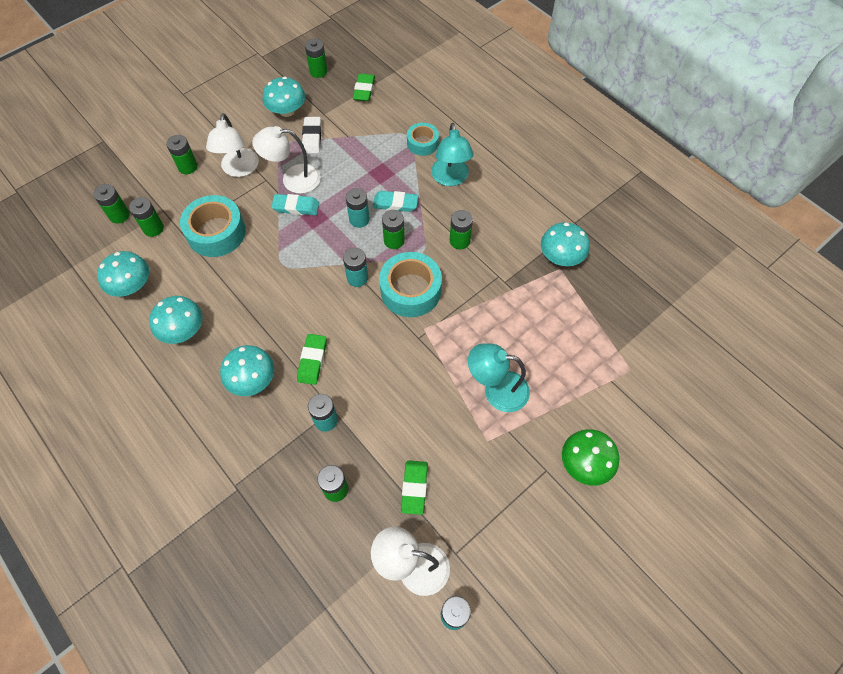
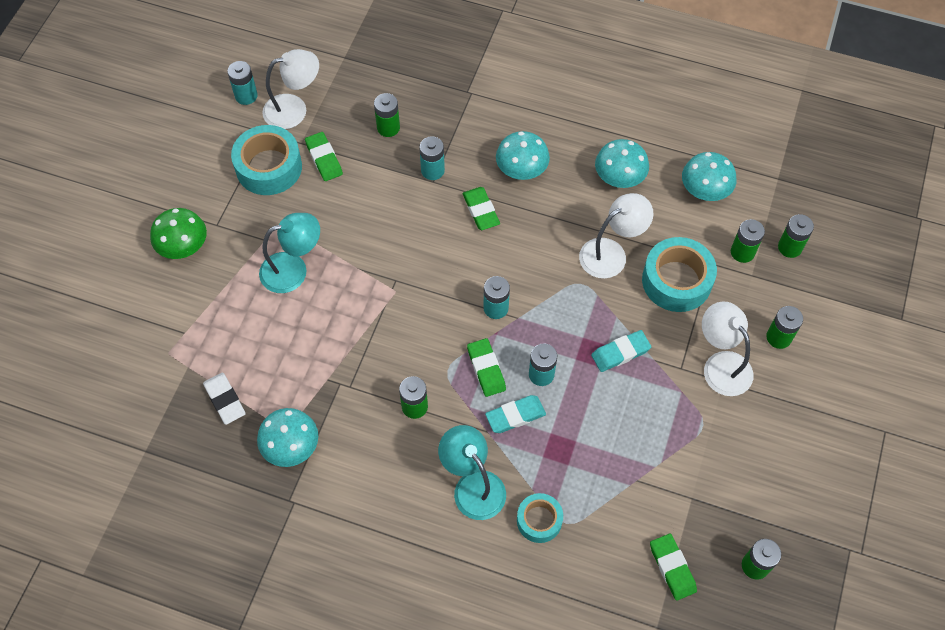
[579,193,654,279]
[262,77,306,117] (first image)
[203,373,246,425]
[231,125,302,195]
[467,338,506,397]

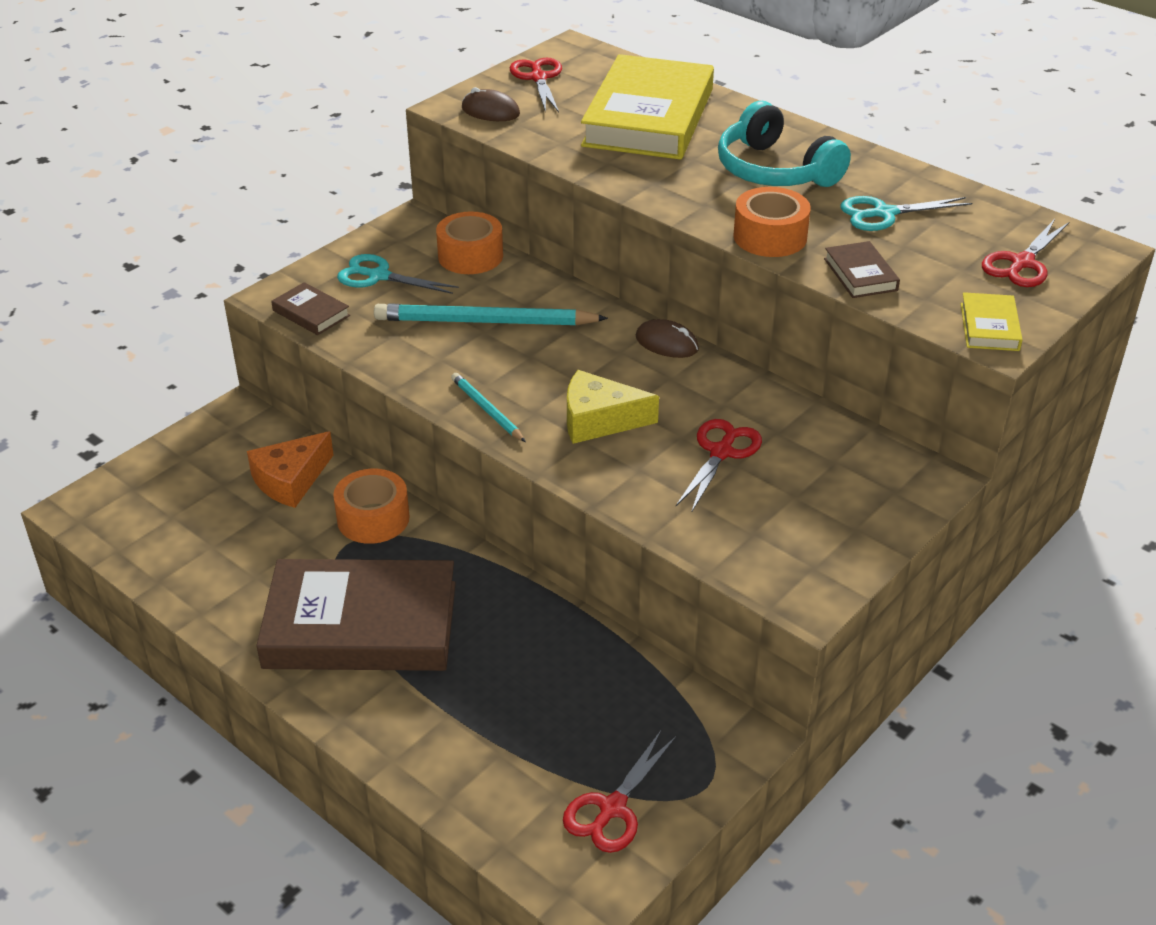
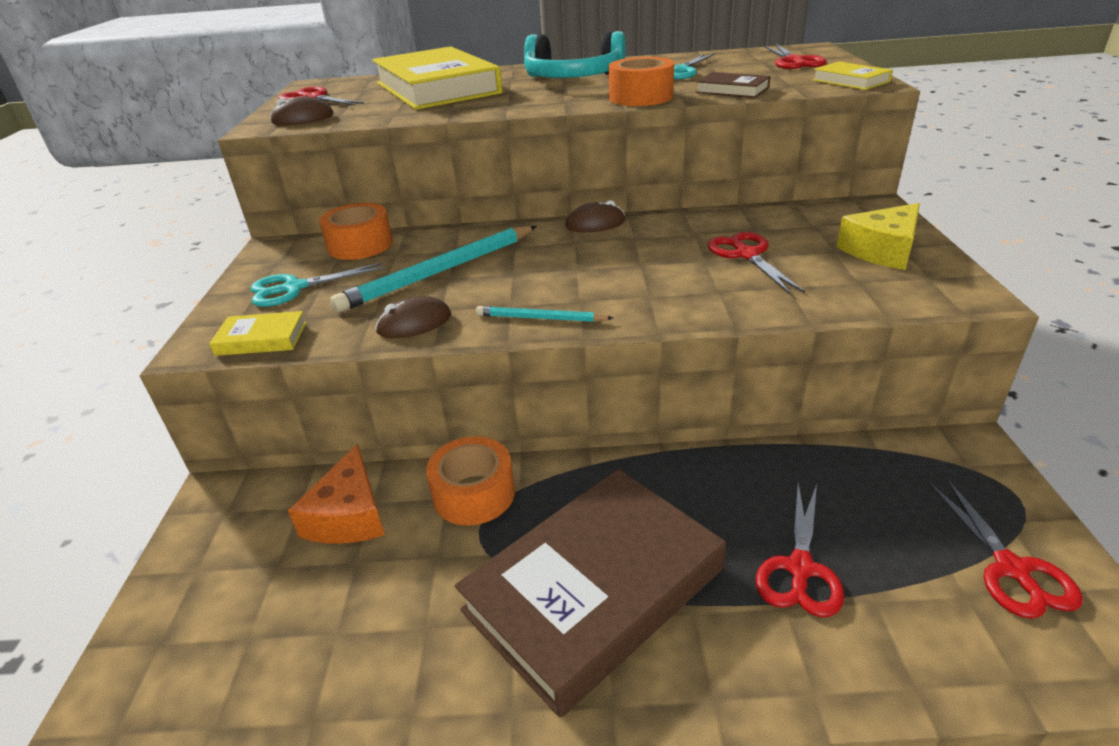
[209,311,307,356]
[837,203,920,270]
[375,296,451,338]
[756,484,844,617]

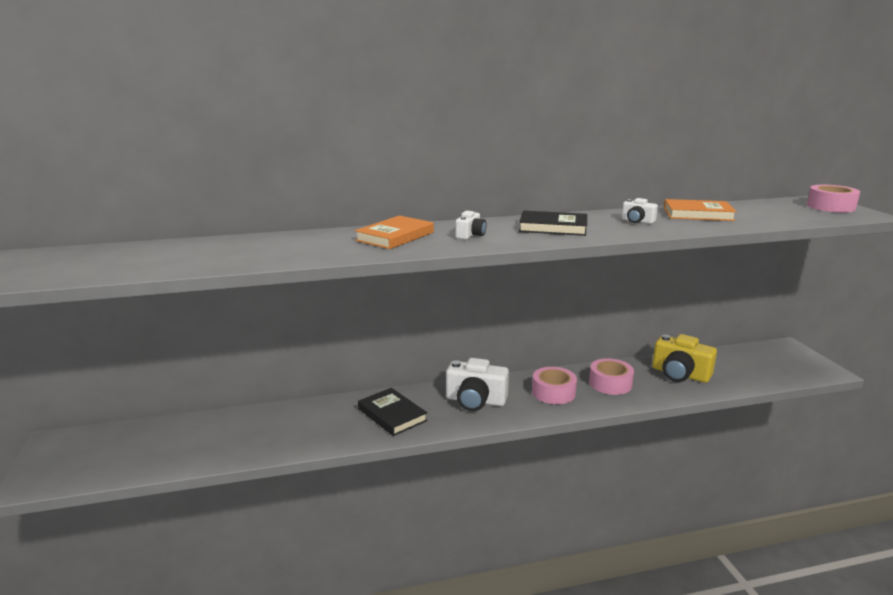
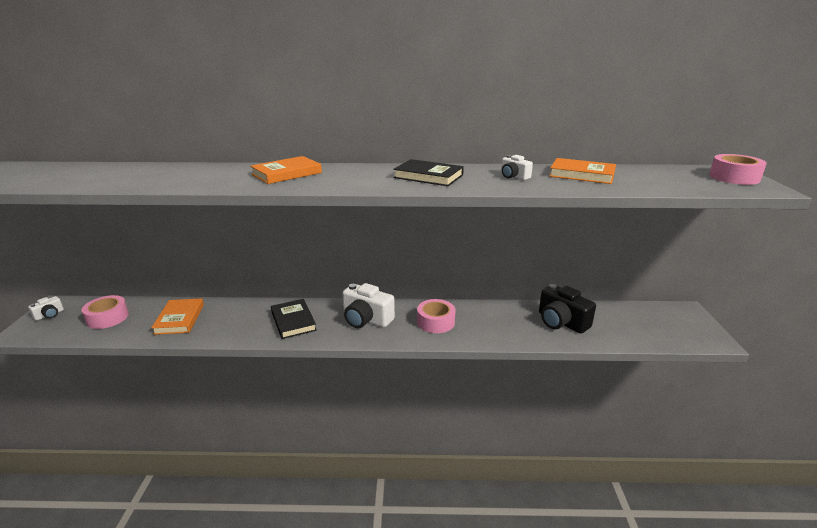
[28,296,64,321]
[82,295,129,329]
[539,284,596,333]
[151,298,204,335]

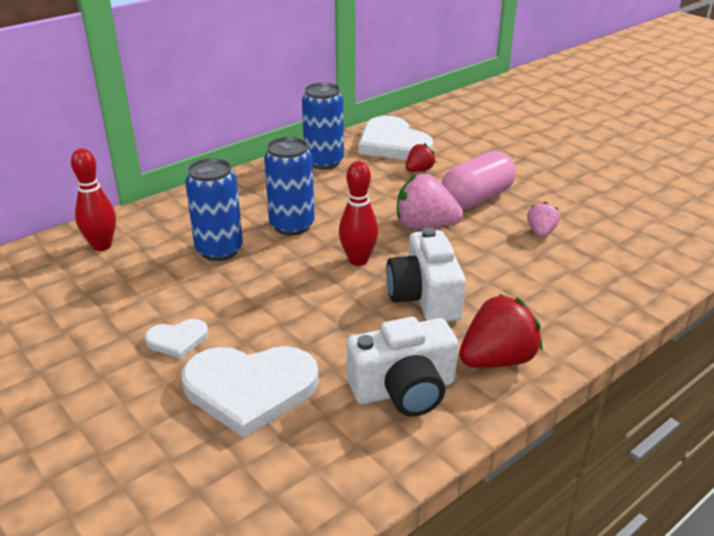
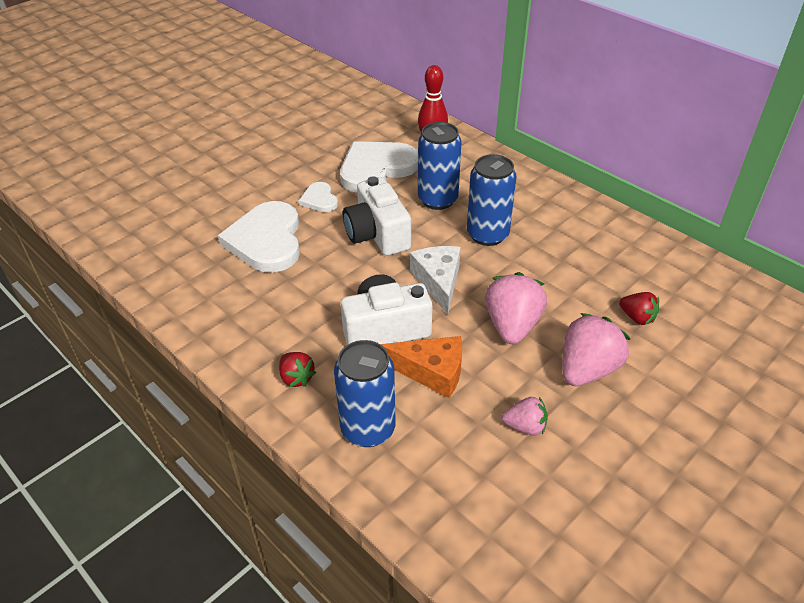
[334,340,396,447]
[410,246,461,315]
[343,176,411,256]
[340,141,418,193]
[563,313,630,386]
[279,352,316,387]
[380,336,462,398]

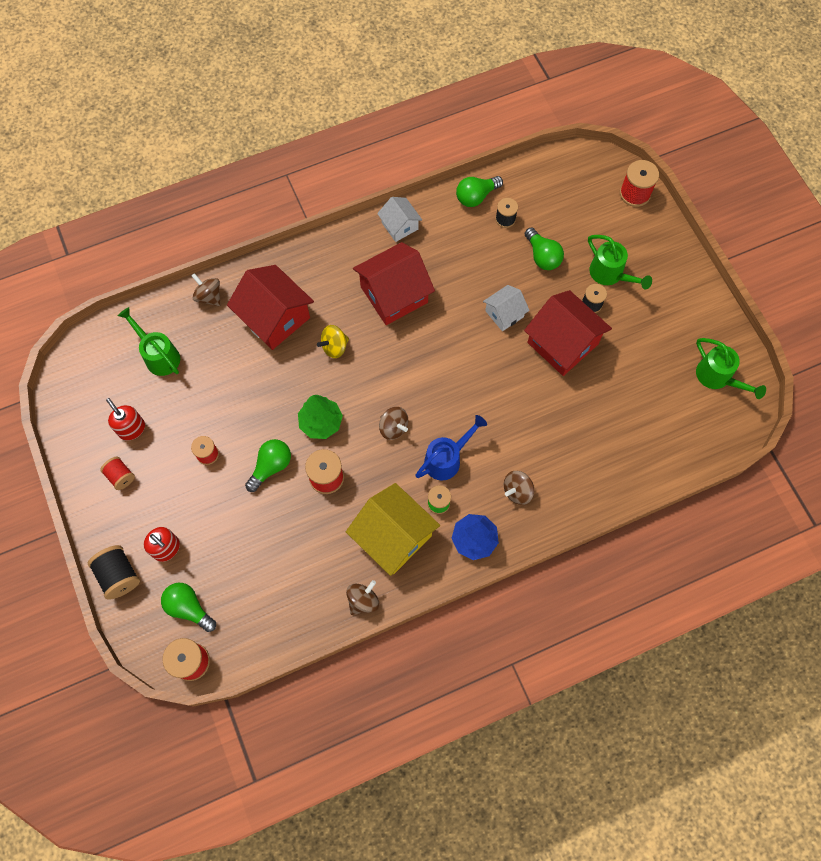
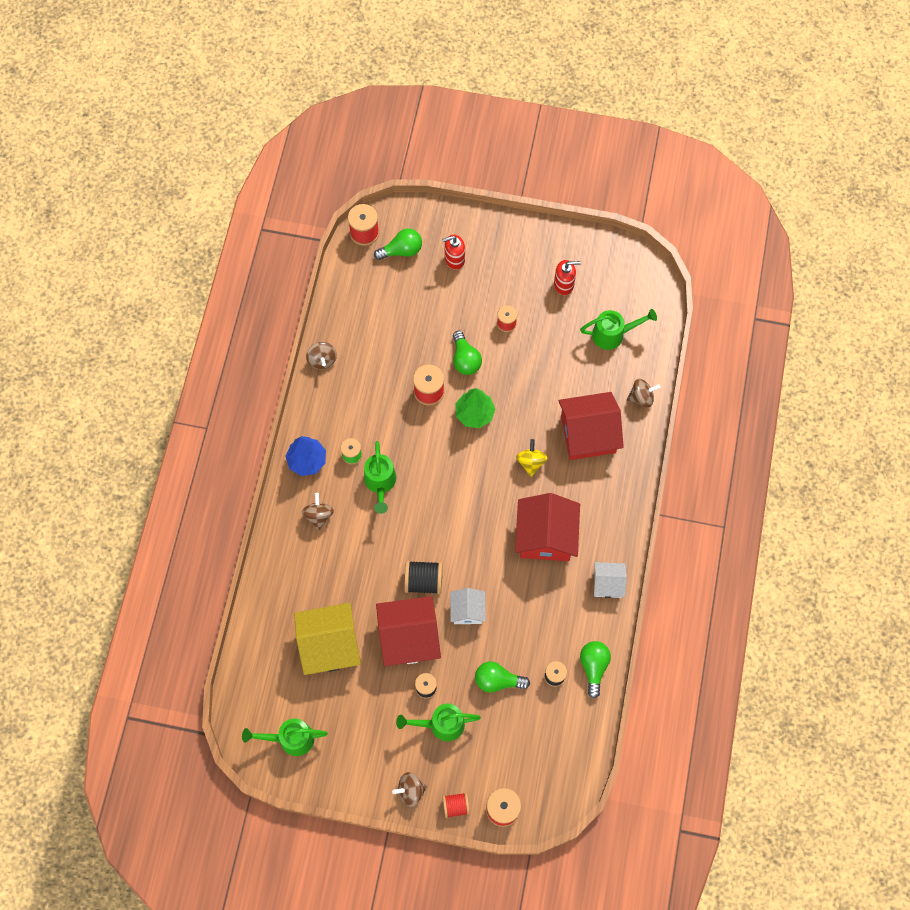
[404,561,443,594]
[443,793,470,818]
[294,603,361,675]
[392,772,427,807]
[364,441,396,514]

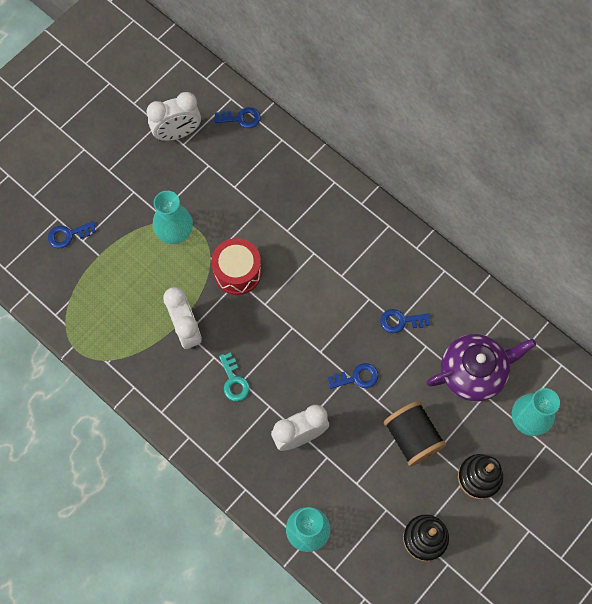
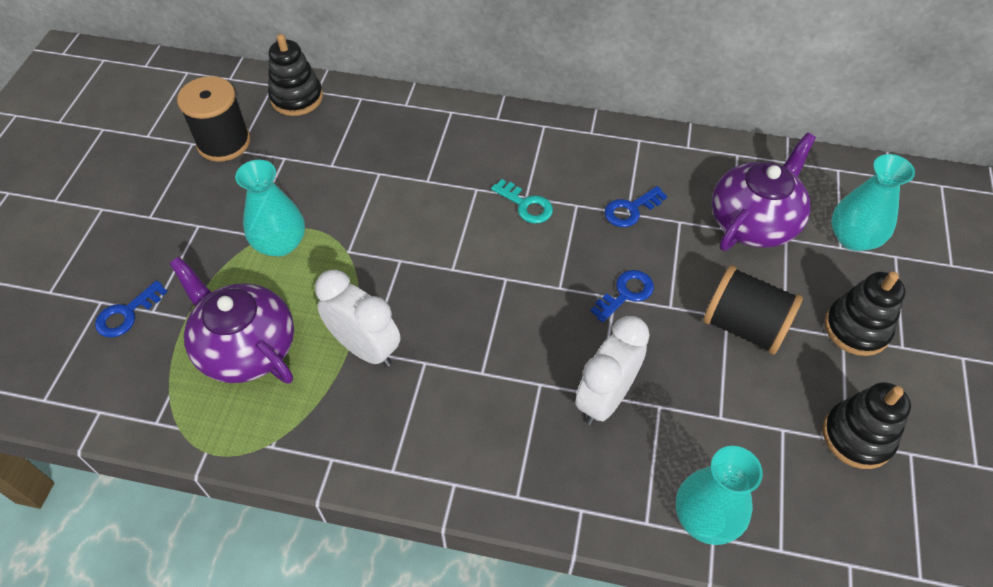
[177,76,251,162]
[211,238,262,295] (first image)
[268,34,323,116]
[491,179,553,224]
[169,257,294,384]

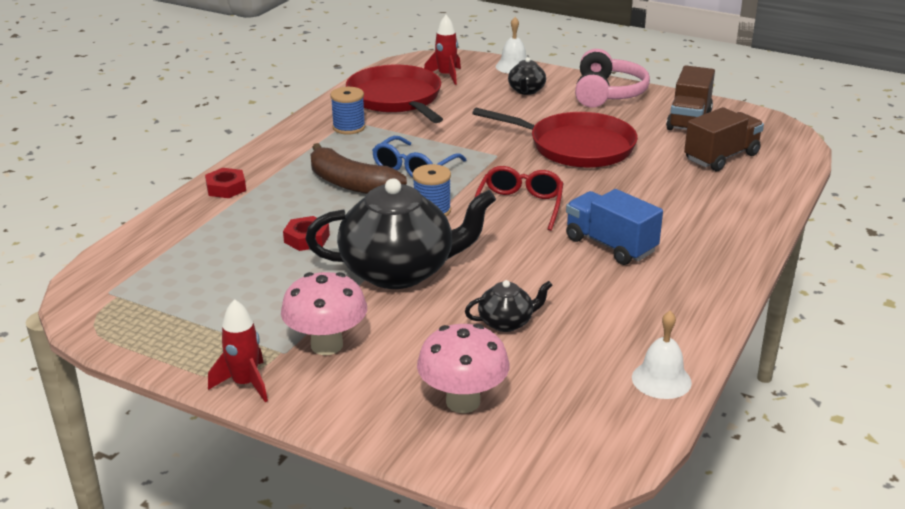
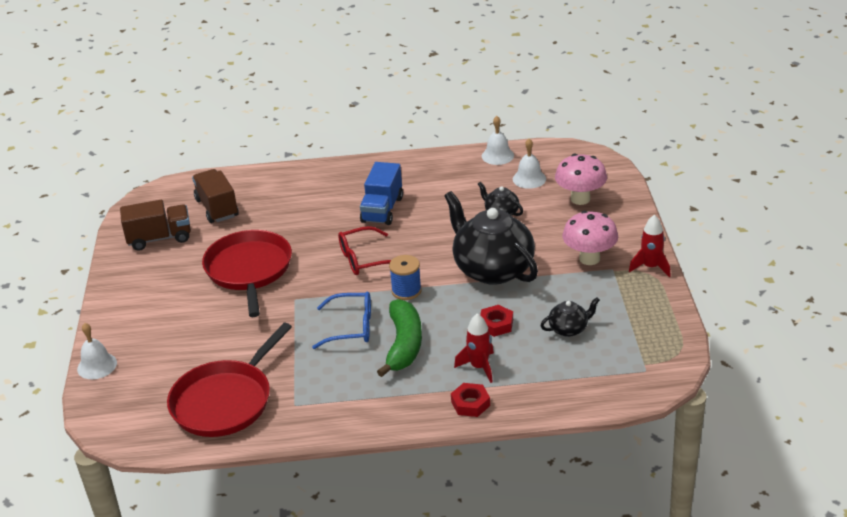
[377,299,422,377]
[330,87,366,135] (first image)
[454,313,494,383]
[541,297,600,337]
[575,49,650,108] (first image)
[192,169,239,223]
[513,138,546,189]

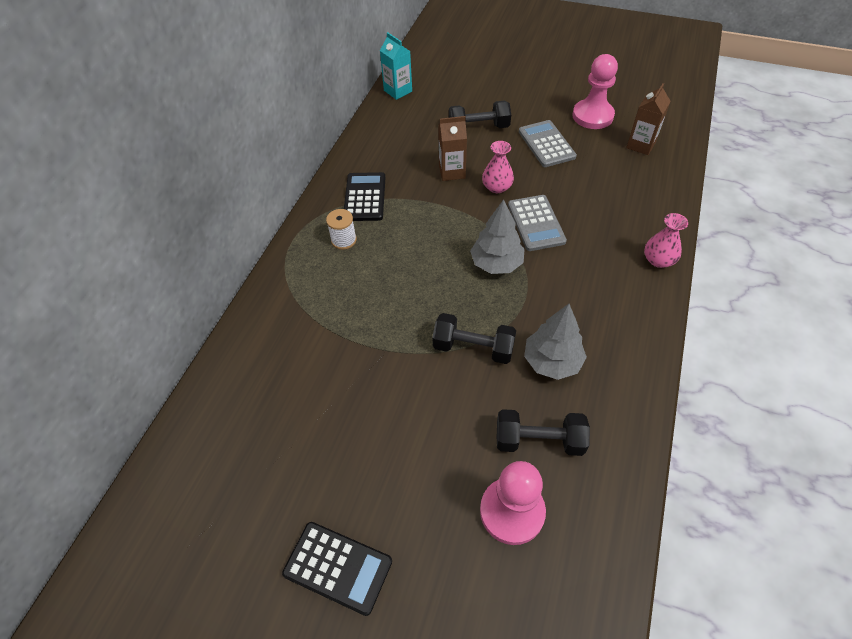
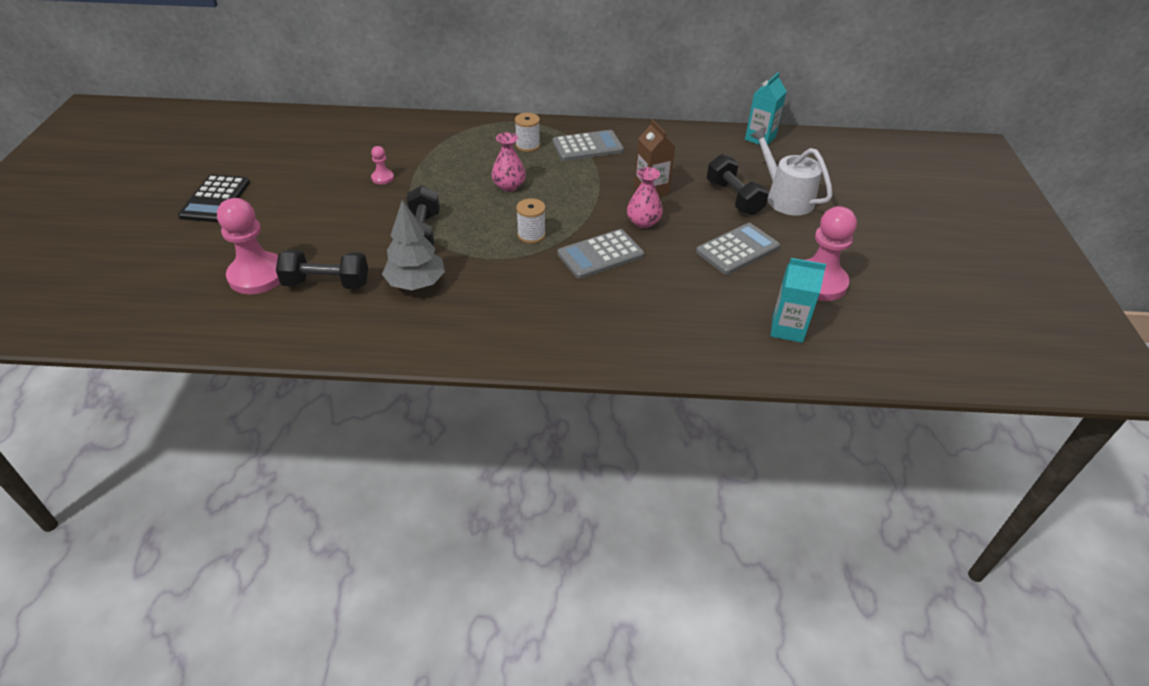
[552,130,624,161]
[516,198,546,244]
[276,249,368,289]
[771,258,826,343]
[492,132,526,191]
[371,146,394,184]
[750,127,833,216]

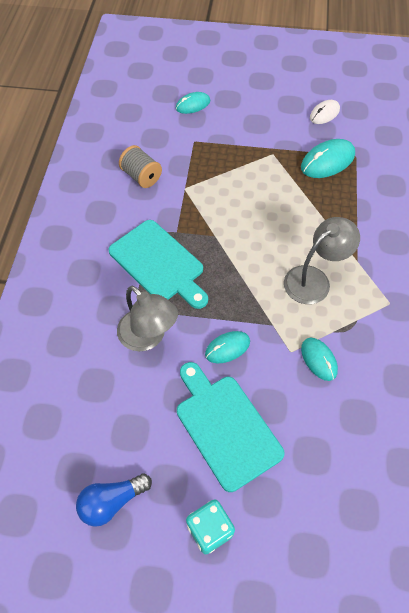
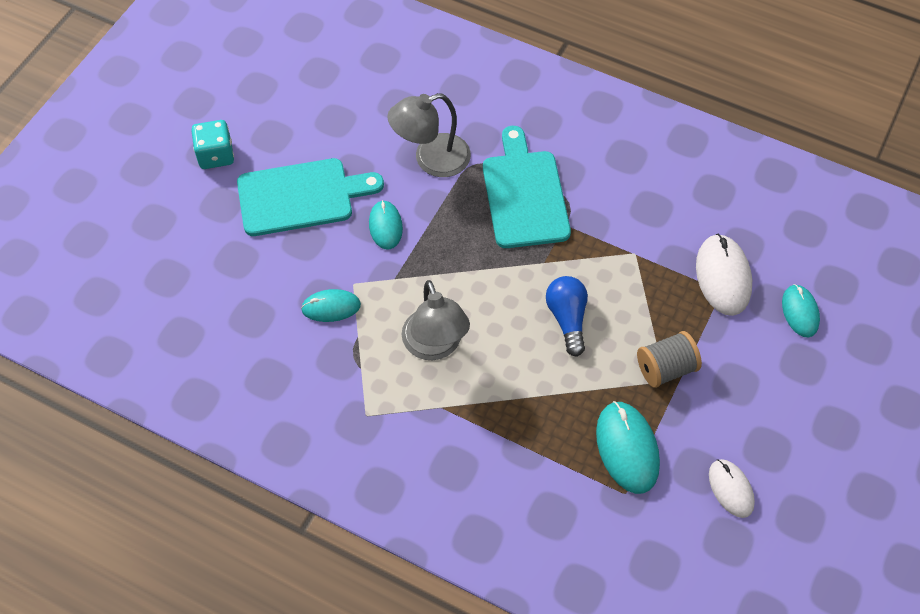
[546,276,588,357]
[483,126,571,248]
[637,331,702,388]
[696,234,752,316]

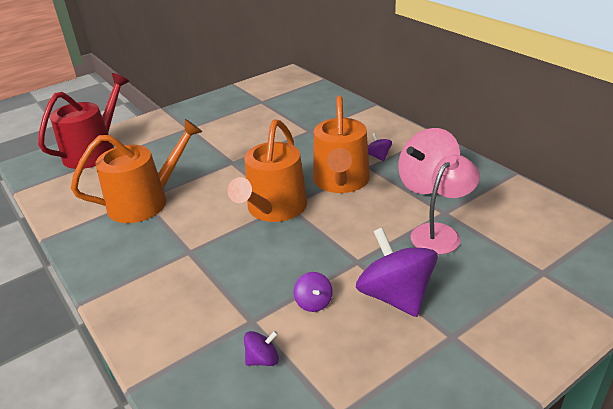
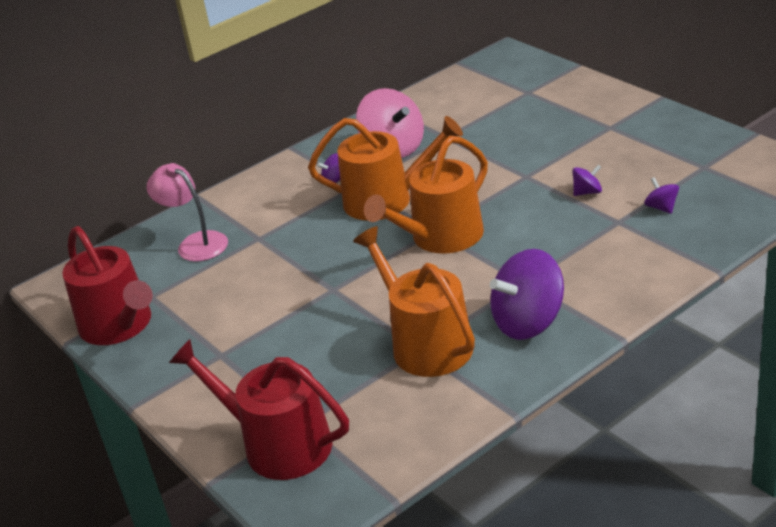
[364,136,488,254]
[490,249,564,340]
[147,163,228,262]
[62,226,153,345]

